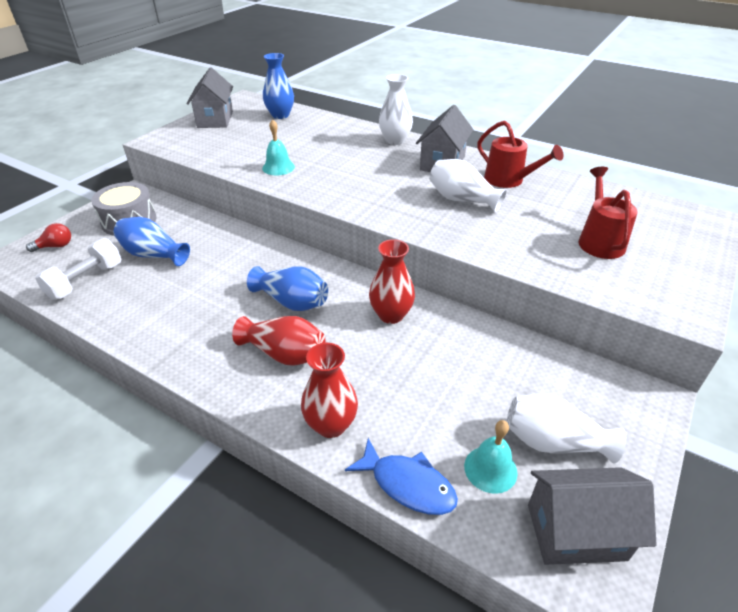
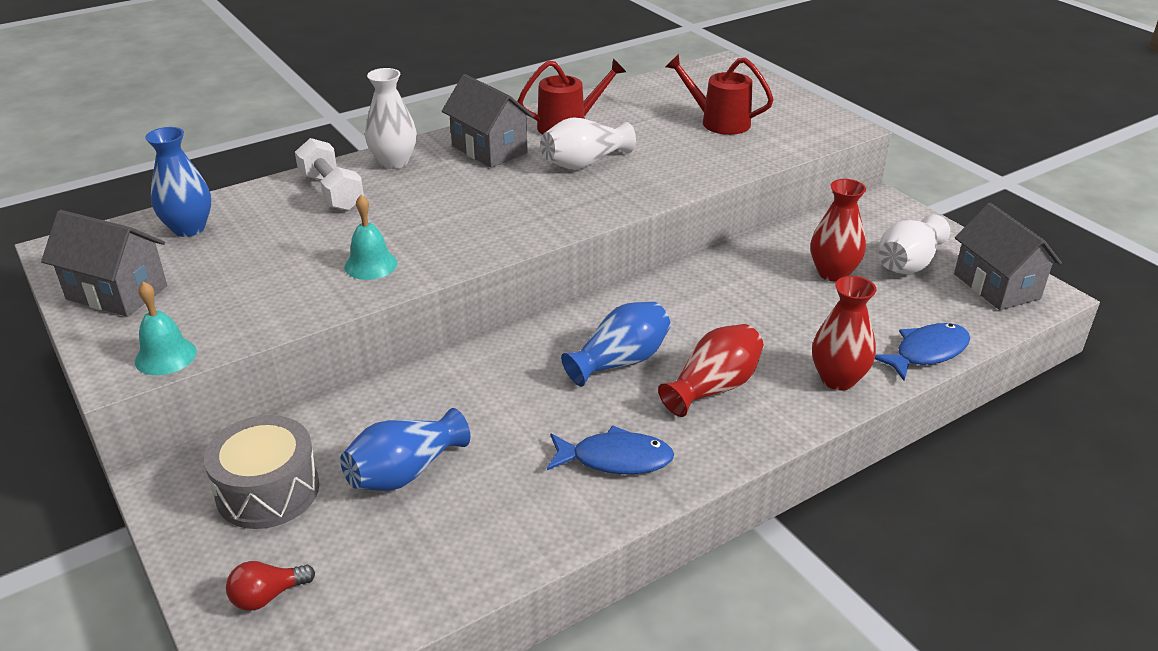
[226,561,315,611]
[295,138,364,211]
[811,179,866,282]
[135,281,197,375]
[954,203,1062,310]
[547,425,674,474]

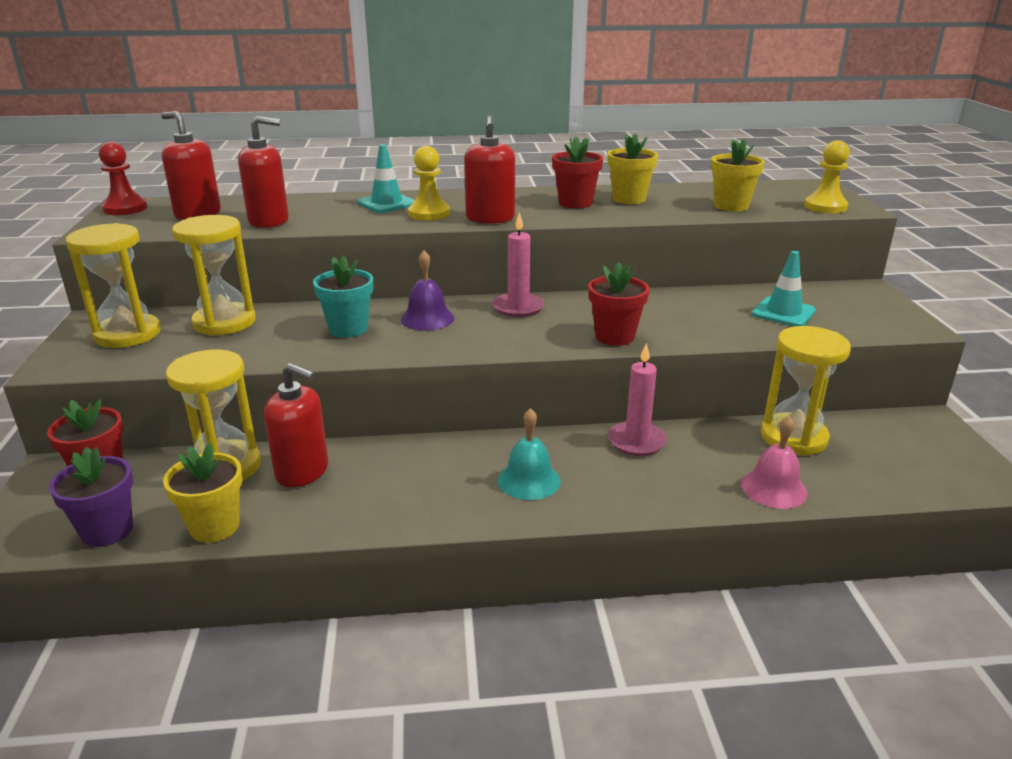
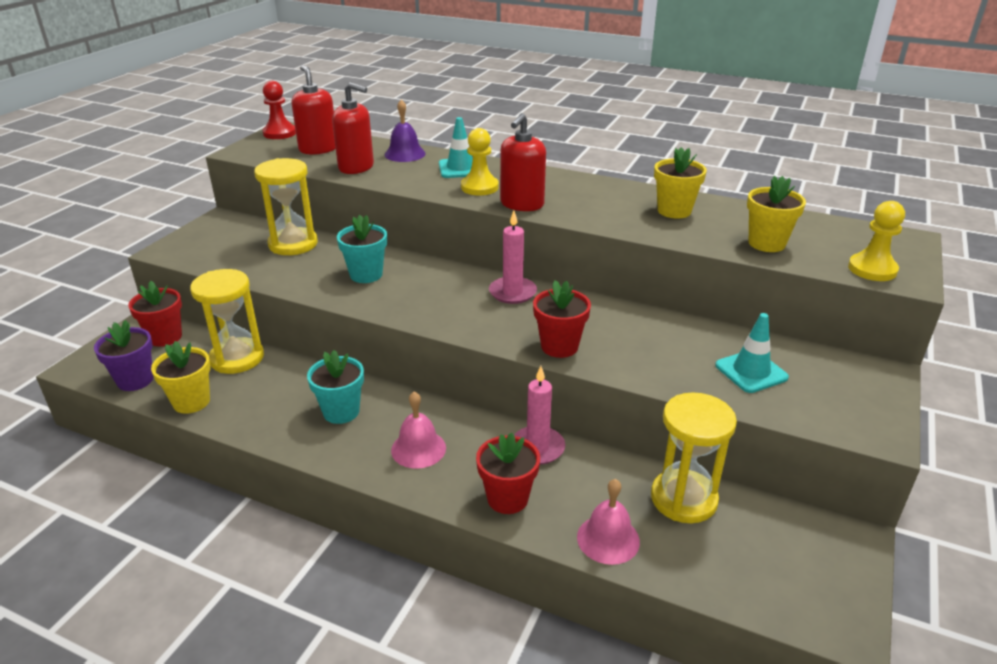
[65,223,161,348] (first image)
[264,363,328,487] (first image)
[385,100,426,162]
[391,391,446,469]
[476,433,540,514]
[307,350,364,424]

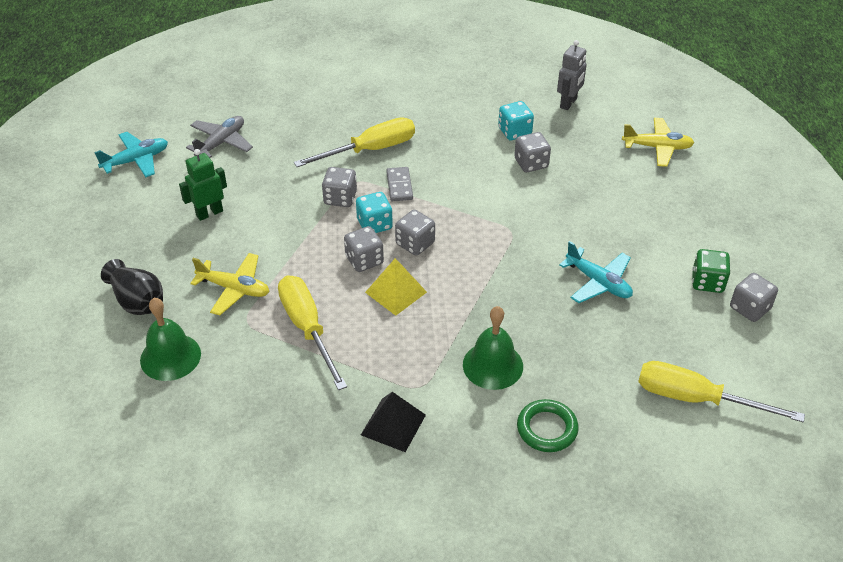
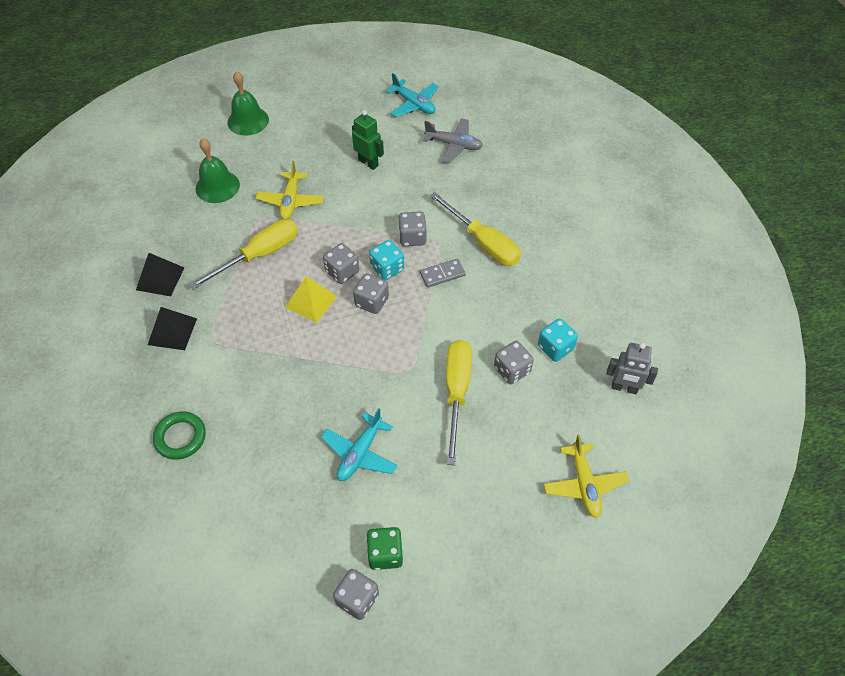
[101,259,163,315] (first image)
[227,71,269,136]
[446,340,472,465]
[136,253,184,296]

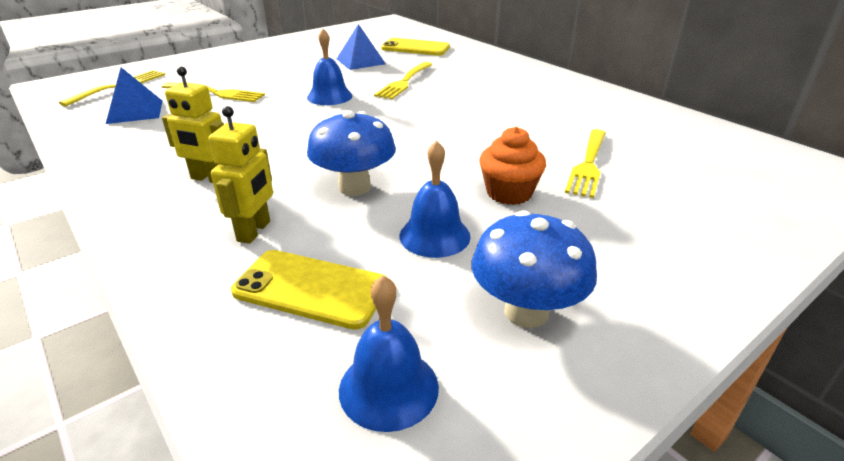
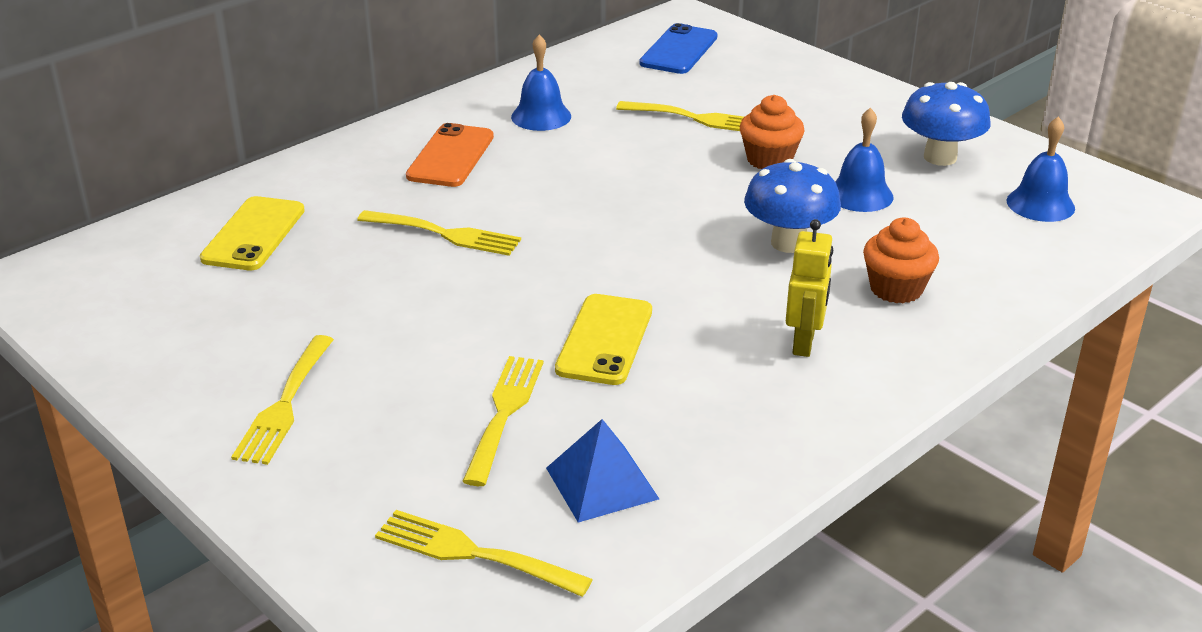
[863,218,939,303]
[555,294,652,385]
[511,35,571,131]
[337,24,386,70] (first image)
[231,335,334,465]
[406,123,494,187]
[639,23,718,74]

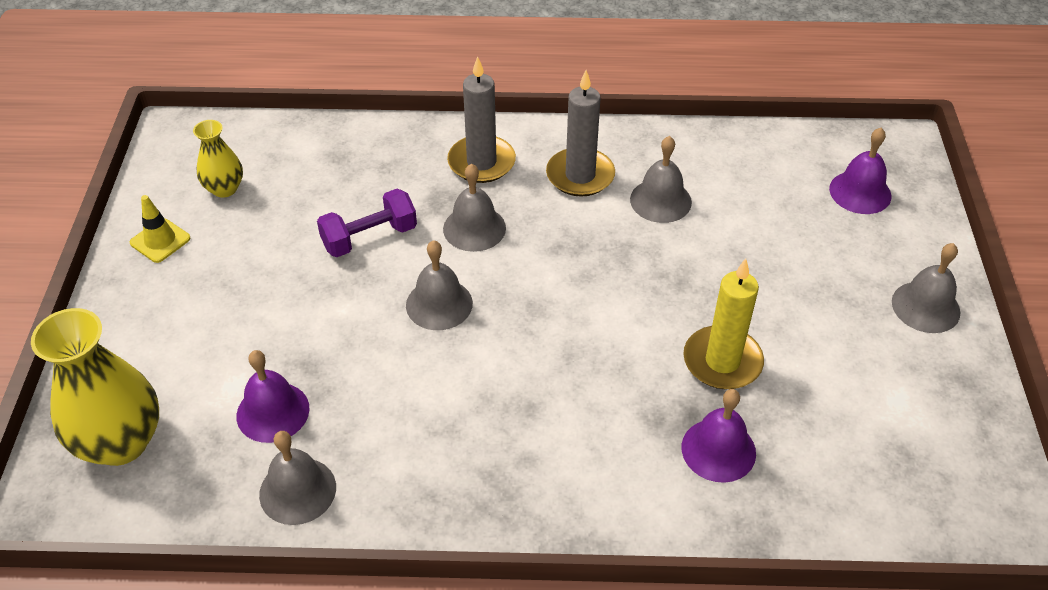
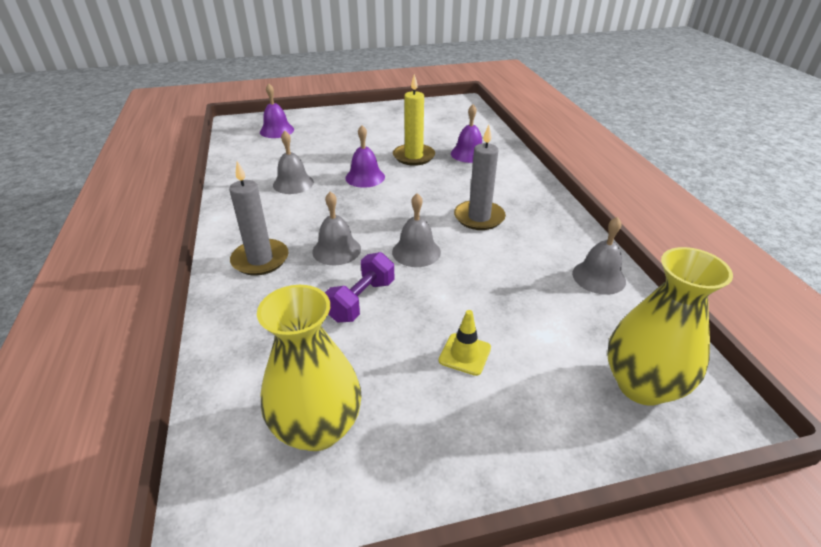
[439,310,491,376]
[257,285,361,451]
[345,125,385,188]
[325,252,395,322]
[454,125,506,230]
[892,243,960,333] (first image)

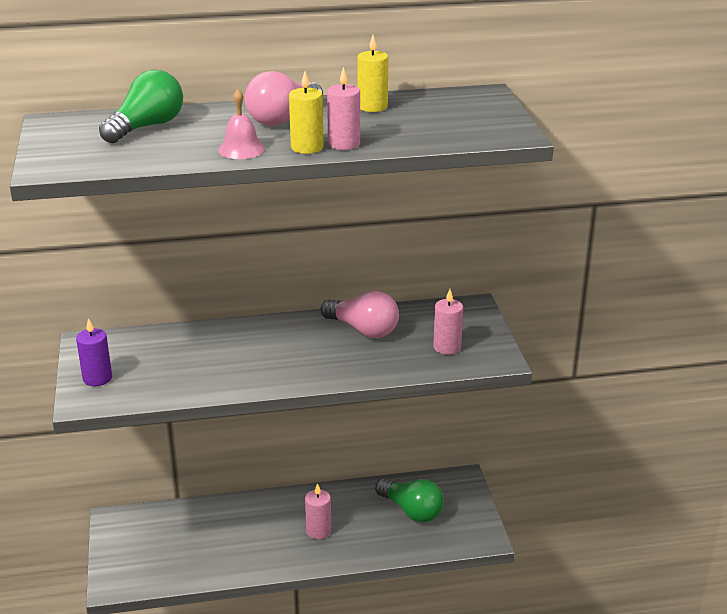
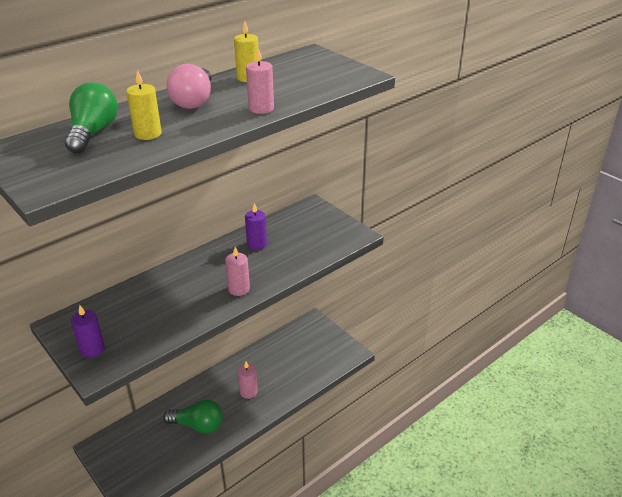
[218,89,265,159] (first image)
[126,70,162,140]
[245,203,267,250]
[163,400,223,434]
[225,247,250,296]

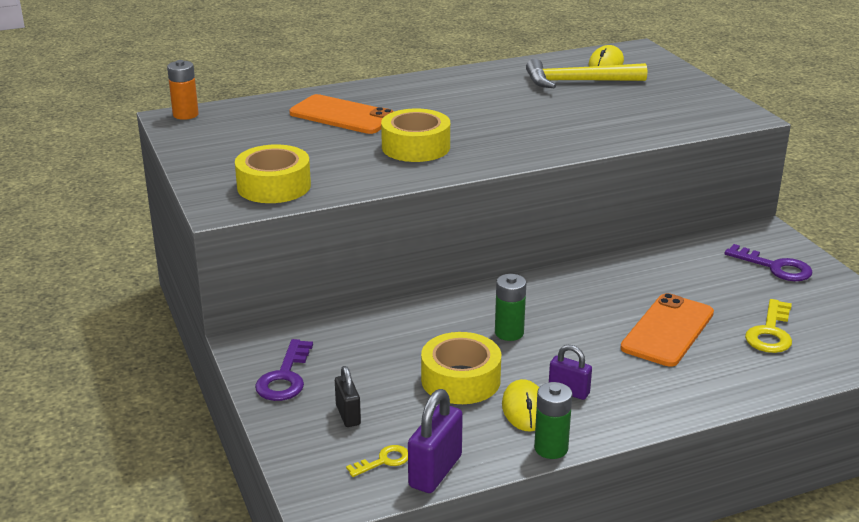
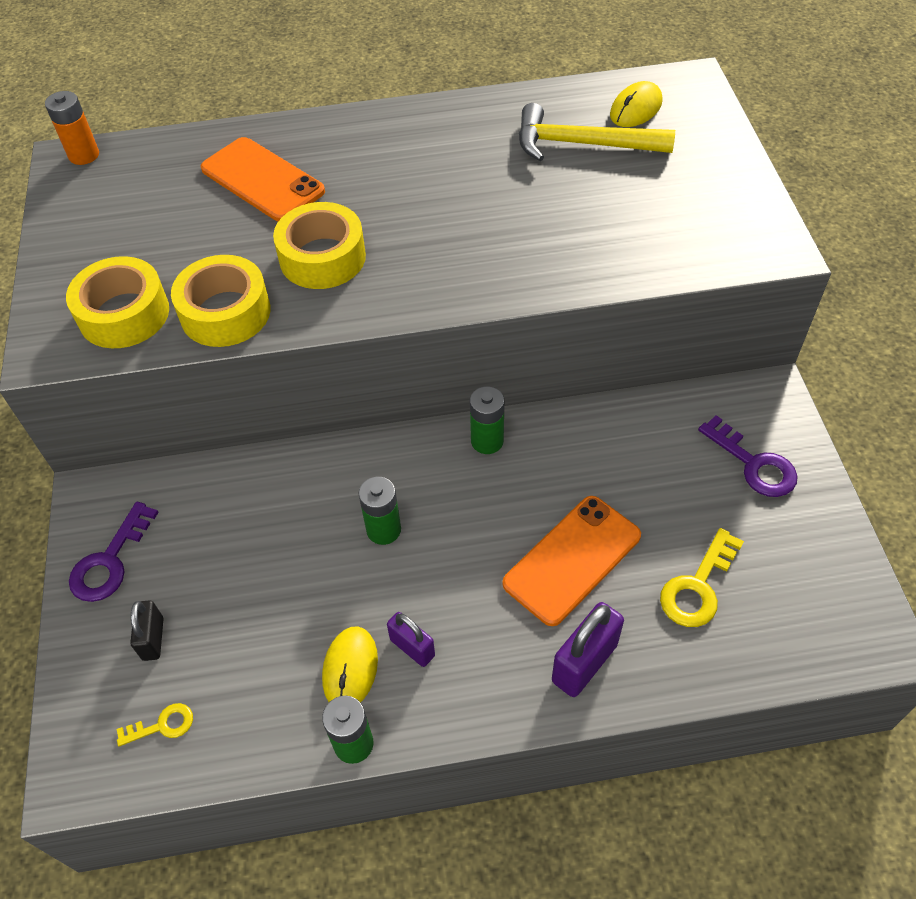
[552,602,624,697]
[171,255,271,347]
[470,387,504,454]

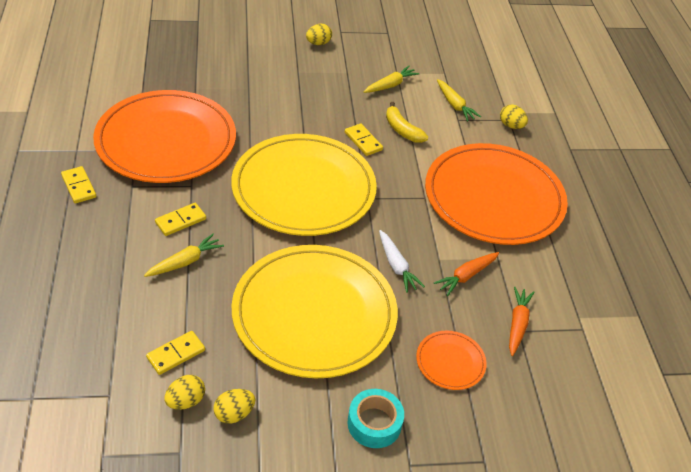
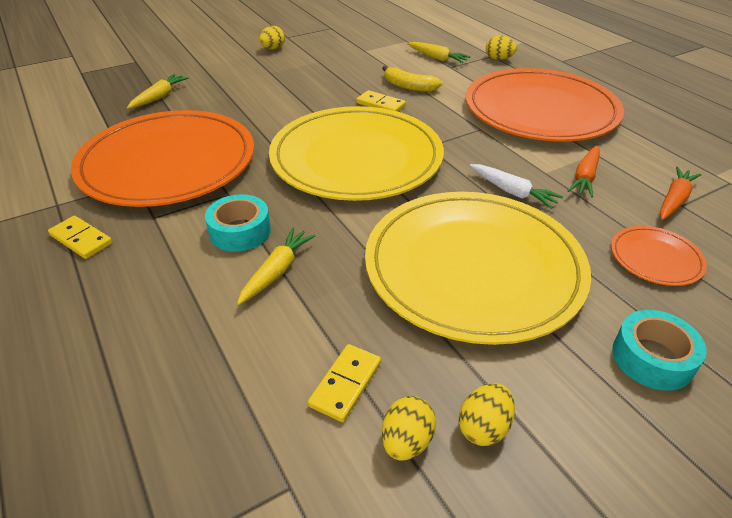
[205,194,271,252]
[127,74,189,109]
[660,167,702,220]

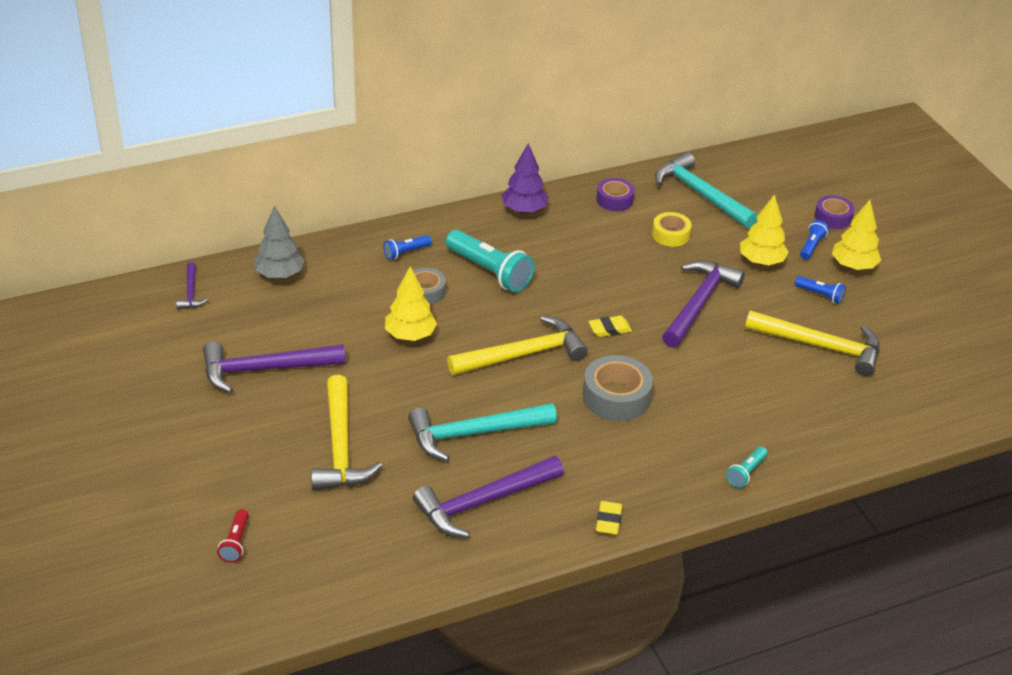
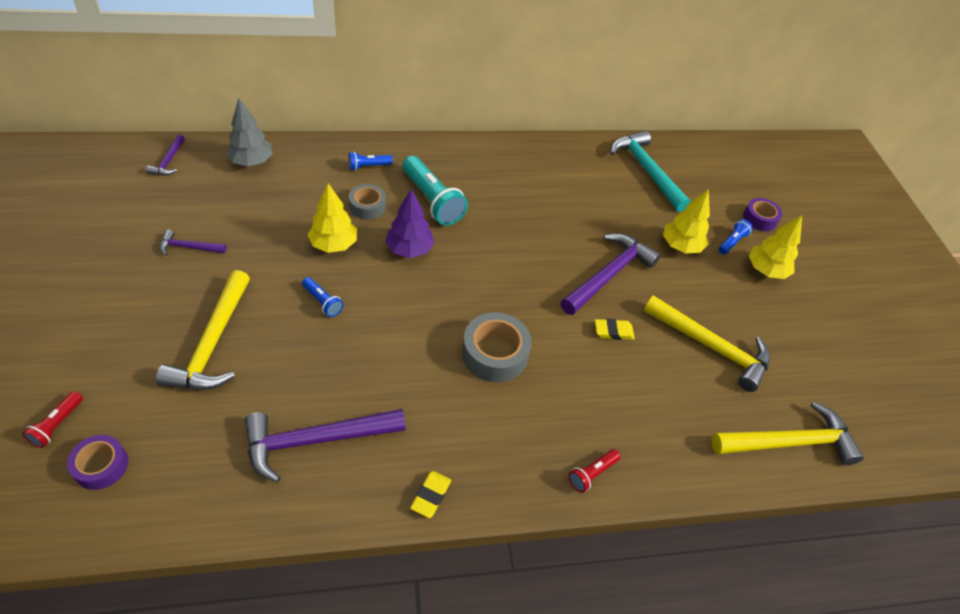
[160,230,227,255]
[408,403,557,461] (first image)
[712,401,864,465]
[385,189,434,258]
[595,319,635,340]
[67,435,128,490]
[652,212,692,247] (first image)
[568,449,621,493]
[302,277,343,317]

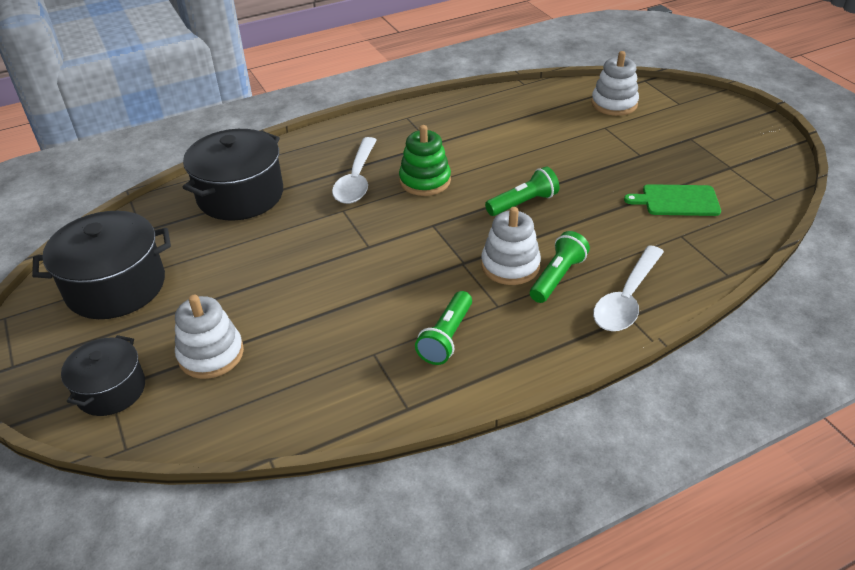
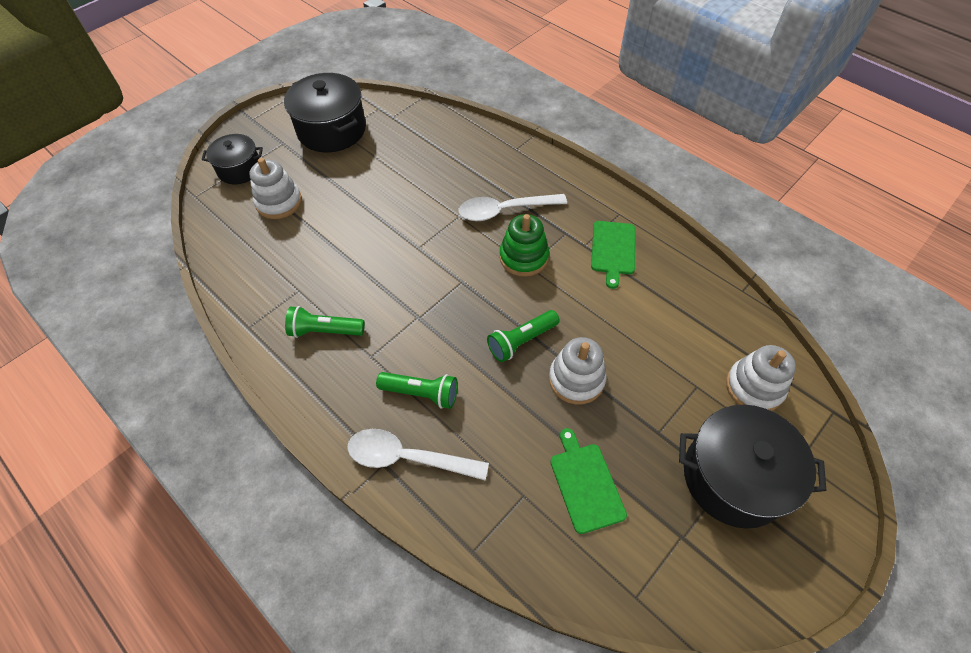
[679,405,826,529]
[549,337,606,404]
[487,310,560,362]
[591,221,635,289]

